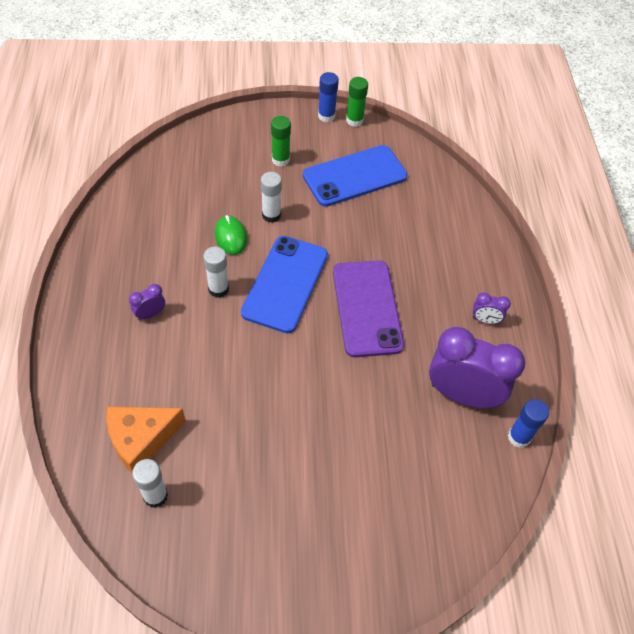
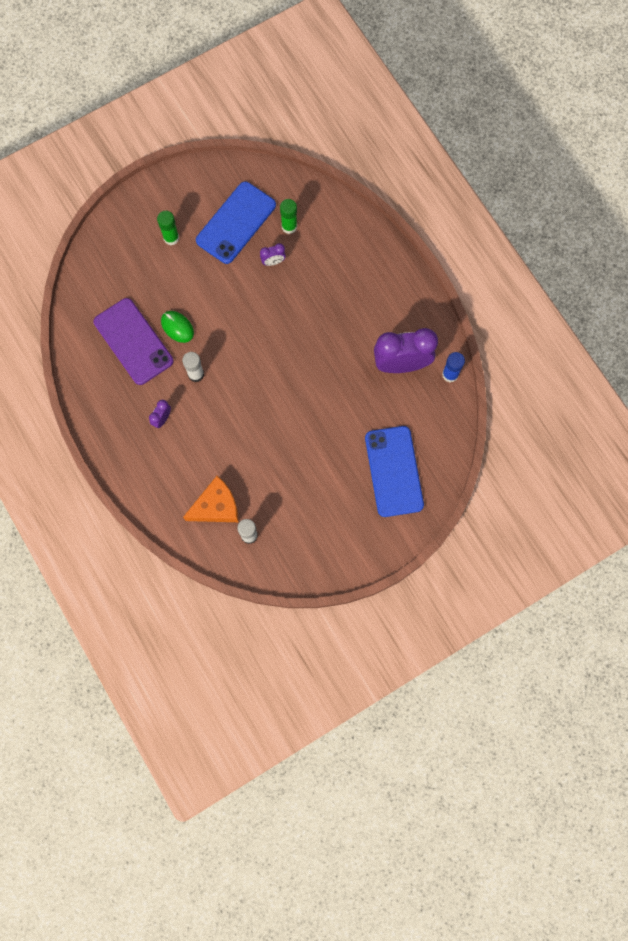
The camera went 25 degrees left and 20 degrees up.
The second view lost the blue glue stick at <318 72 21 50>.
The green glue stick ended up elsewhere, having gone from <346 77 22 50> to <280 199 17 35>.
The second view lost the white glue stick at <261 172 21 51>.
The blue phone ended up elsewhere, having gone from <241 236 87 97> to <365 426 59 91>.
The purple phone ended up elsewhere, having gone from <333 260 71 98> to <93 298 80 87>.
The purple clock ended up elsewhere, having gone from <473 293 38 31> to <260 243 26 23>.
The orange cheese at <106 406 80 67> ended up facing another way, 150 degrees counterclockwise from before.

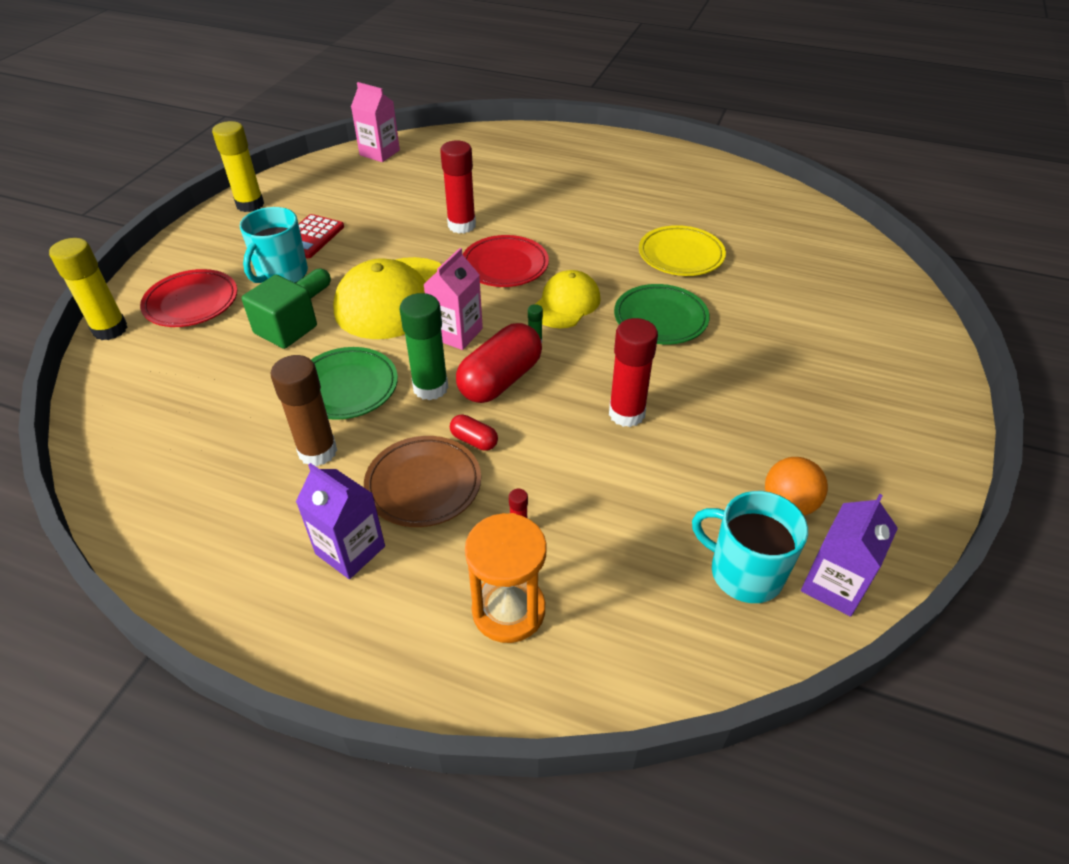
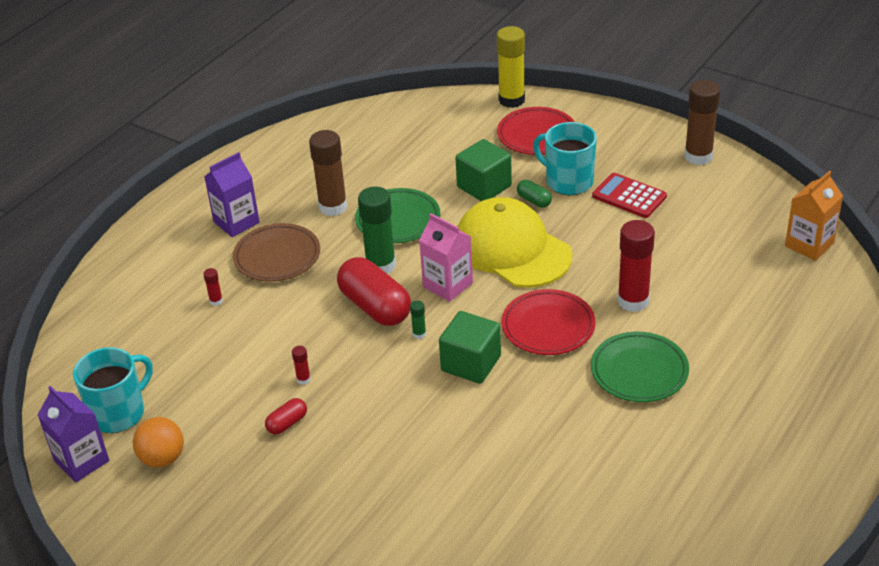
The camera went 105 degrees right and 5 degrees down.
What was the pink carton at <351 82 49 80> turned into the orange carton at <785 171 58 90>.
What was the yellow glue stick at <212 121 52 91> turned into the brown glue stick at <684 80 36 85>.
The second view lost the yellow plate at <639 225 87 51>.
Where the yellow cap stood at <536 270 65 58>, the green cube came to stand at <439 311 62 73>.
The green plate ended up elsewhere, having gone from <614 284 96 60> to <591 332 98 70>.
The size of the red glue stick at <609 318 49 109> changed by a factor of 0.43.
The red capsule ended up elsewhere, having gone from <450 415 48 36> to <265 398 42 37>.
The second view lost the orange hourglass at <465 513 82 130>.

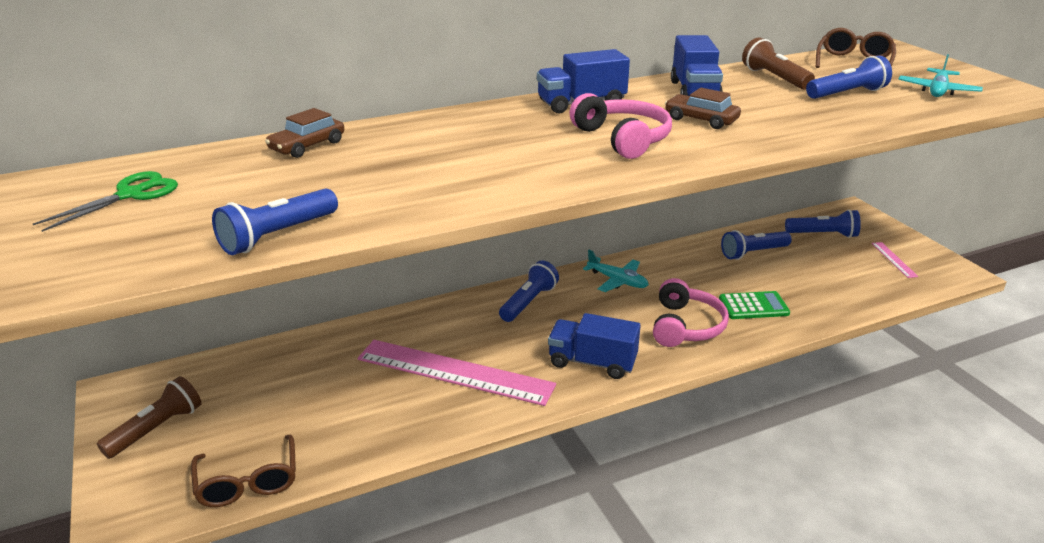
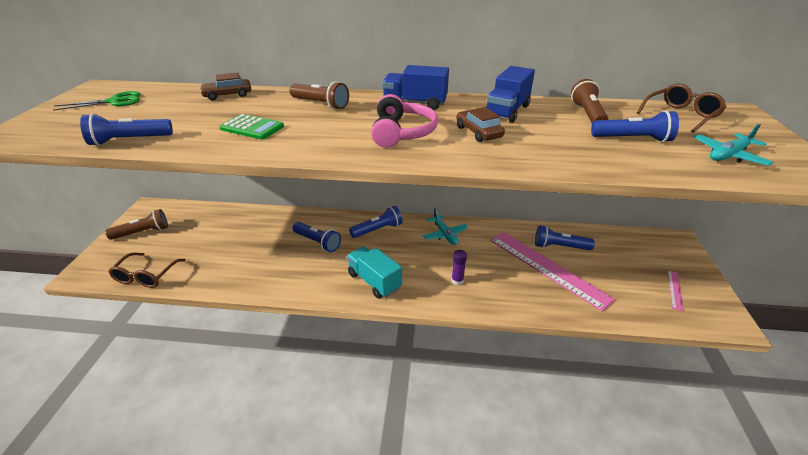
The camera went 30 degrees right and 5 degrees up.
The blue flashlight ended up elsewhere, having gone from <785 209 76 29> to <292 222 49 30>.
Where the pink headphones stood at <653 278 76 69>, the purple glue stick came to stand at <451 250 16 35>.
The green calculator ended up elsewhere, having gone from <719 291 71 28> to <219 114 65 25>.
What was the blue truck at <548 313 93 66> turned into the turquoise truck at <347 246 55 53>.
The pink ruler ended up elsewhere, having gone from <357 340 199 66> to <491 232 125 80>.
The second view gained the brown flashlight at <289 81 60 29>.

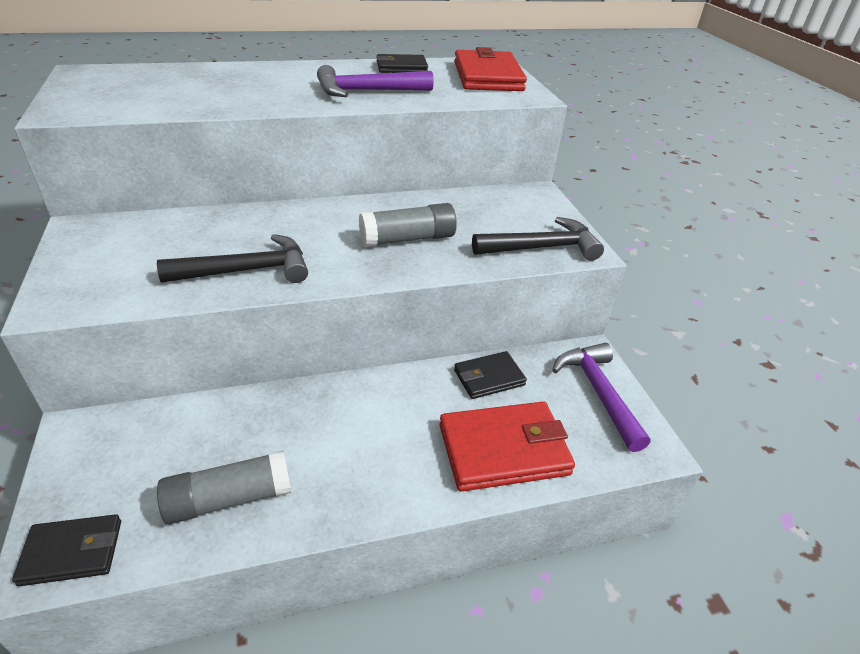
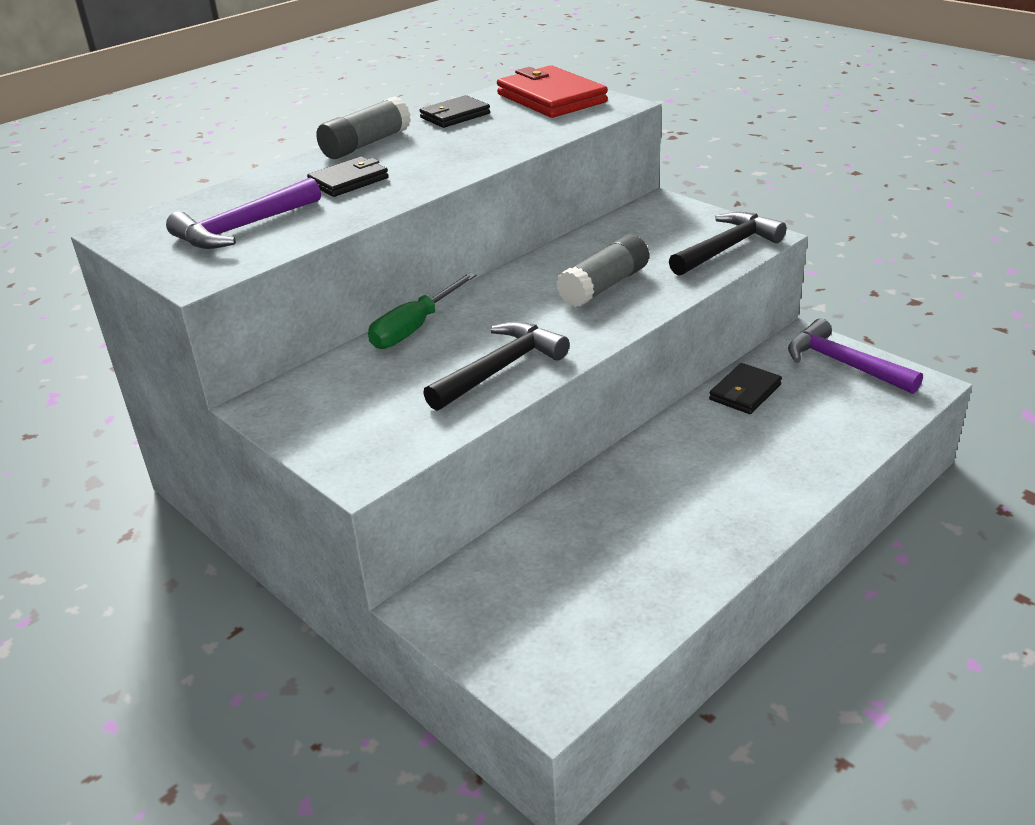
The camera went 25 degrees left and 5 degrees down.
The purple hammer ended up elsewhere, having gone from <317 65 117 32> to <166 177 155 72>.
The second view lost the red wallet at <439 402 136 90>.
The grey glue stick ended up elsewhere, having gone from <157 450 134 74> to <316 96 95 63>.
The black wallet ended up elsewhere, having gone from <12 514 109 72> to <307 156 82 41>.
The second view gained the green screwdriver at <368 273 108 76>.

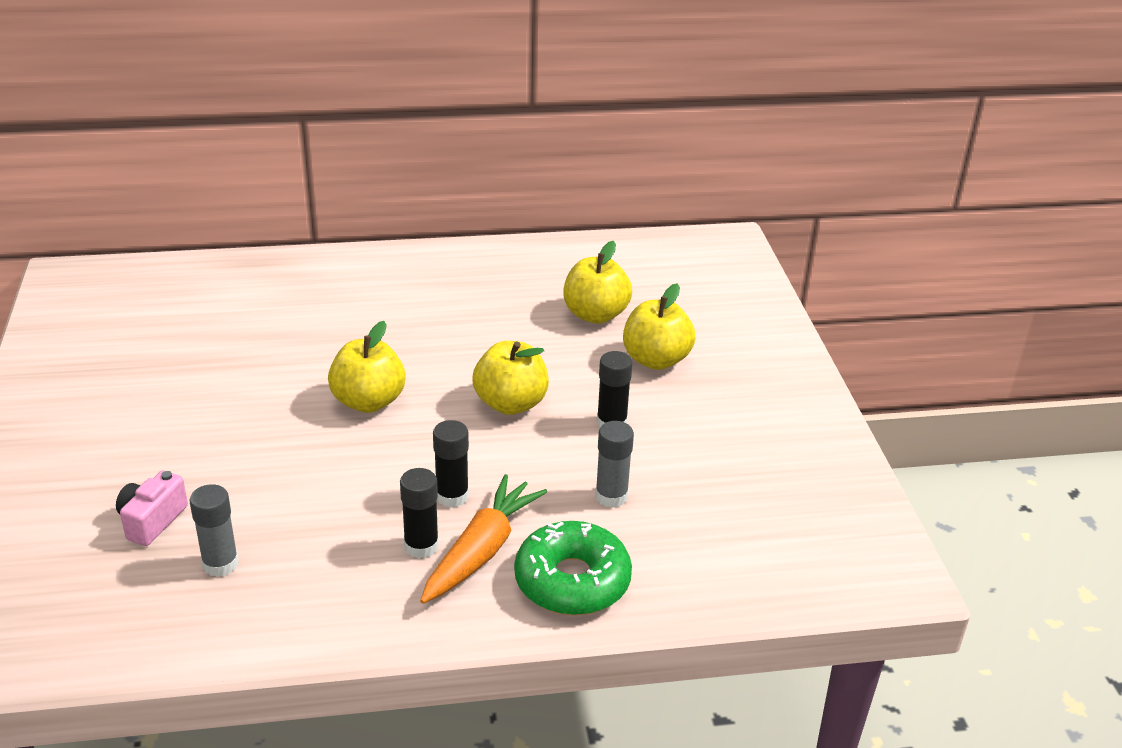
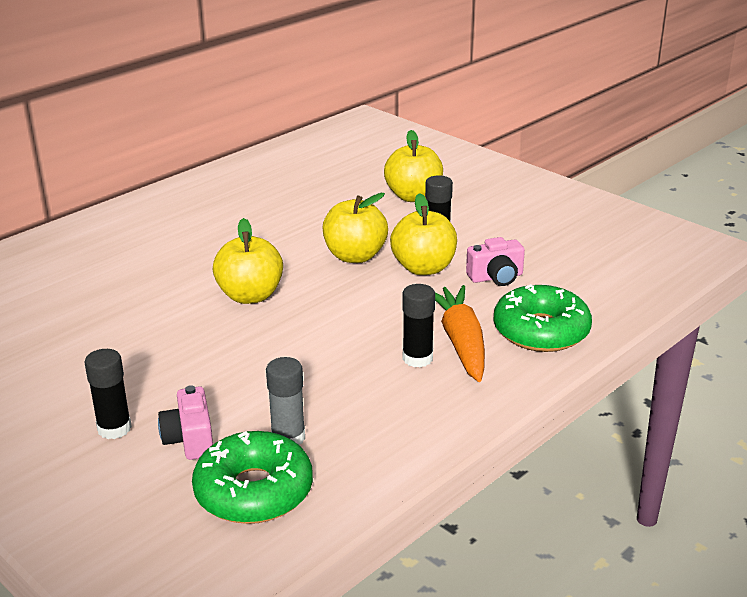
The camera went 35 degrees left and 5 degrees down.
The yellow apple ended up elsewhere, having gone from <563 241 69 83> to <390 193 67 82>.
The black glue stick ended up elsewhere, having gone from <433 420 36 88> to <84 349 48 90>.
Where the grey glue stick stood at <595 421 39 87>, the pink camera came to stand at <466 237 59 49>.
The second view gained the green donut at <192 431 121 93>.

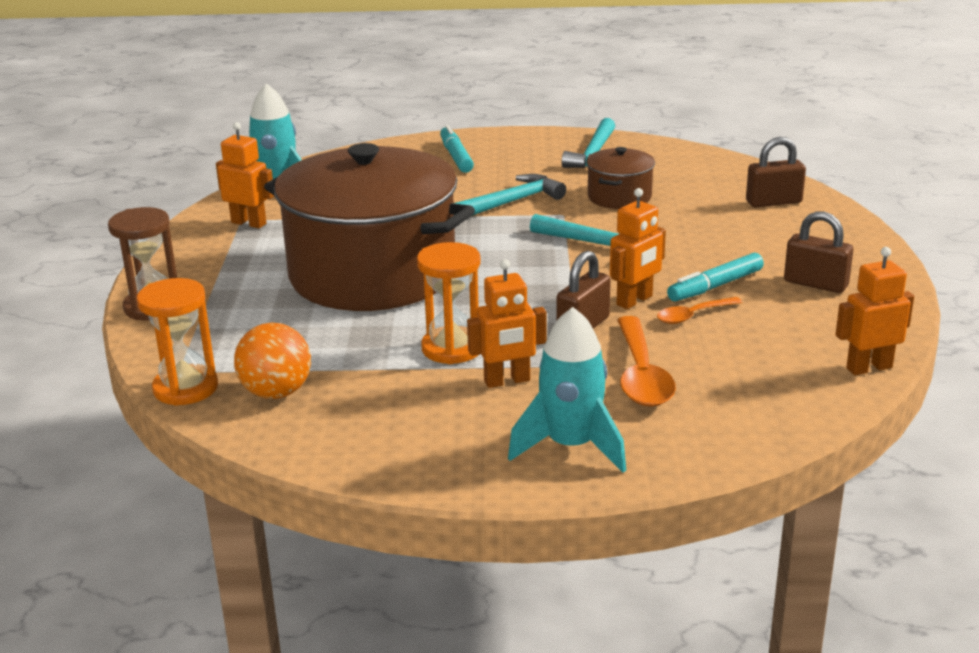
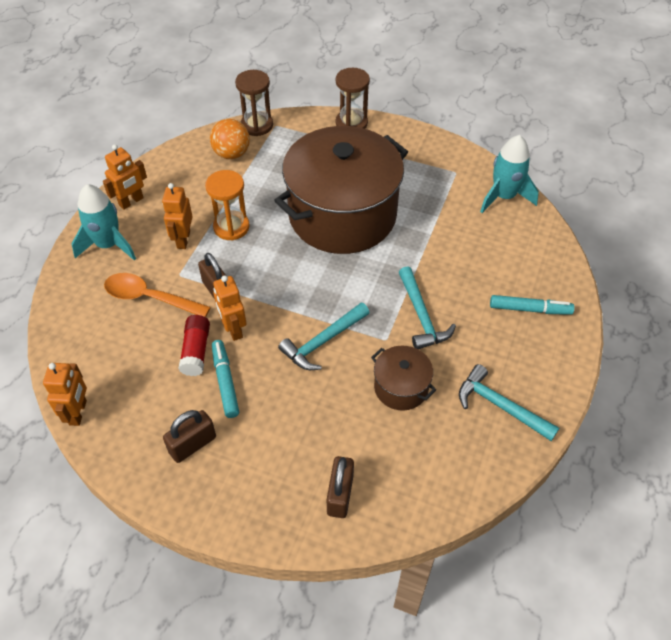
The camera went 110 degrees right and 25 degrees up.
The orange robot ended up elsewhere, having gone from <216 122 58 106> to <103 144 44 66>.
What was the orange hourglass at <137 278 81 128> turned into the brown hourglass at <235 70 38 66>.
Where the orange spoon stood at <657 297 86 27>, the red glue stick came to stand at <178 315 32 61>.

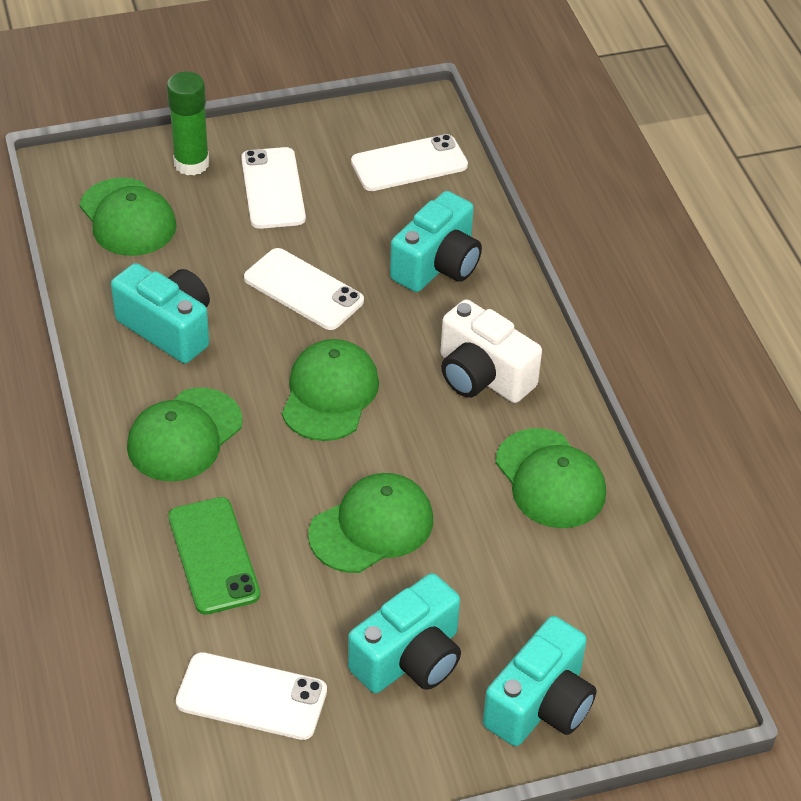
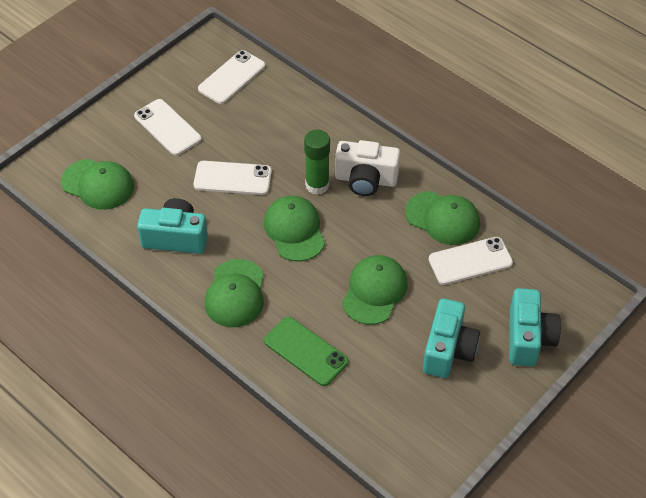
The camera went 30 degrees left and 5 degrees up.
The green glue stick ended up elsewhere, having gone from <167 71 42 104> to <304 130 26 65>.
The second view lost the turquoise camera at <390 191 92 101>.
The white phone ended up elsewhere, having gone from <176 652 151 88> to <429 237 84 48>.

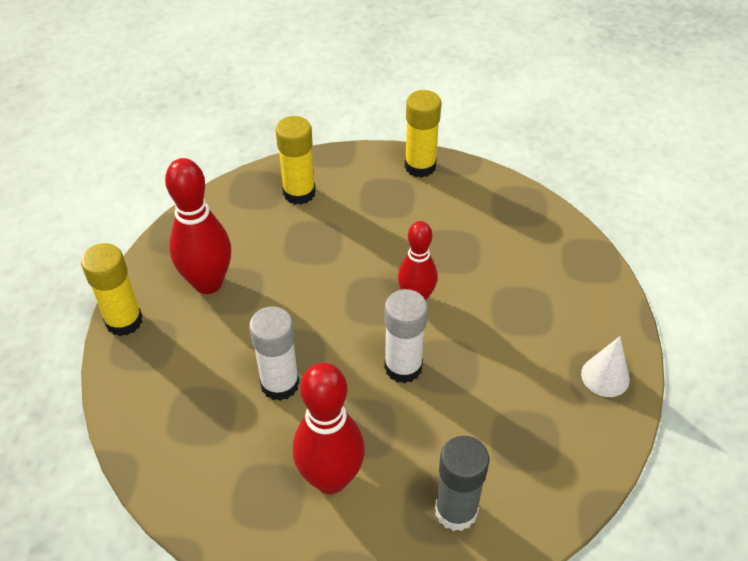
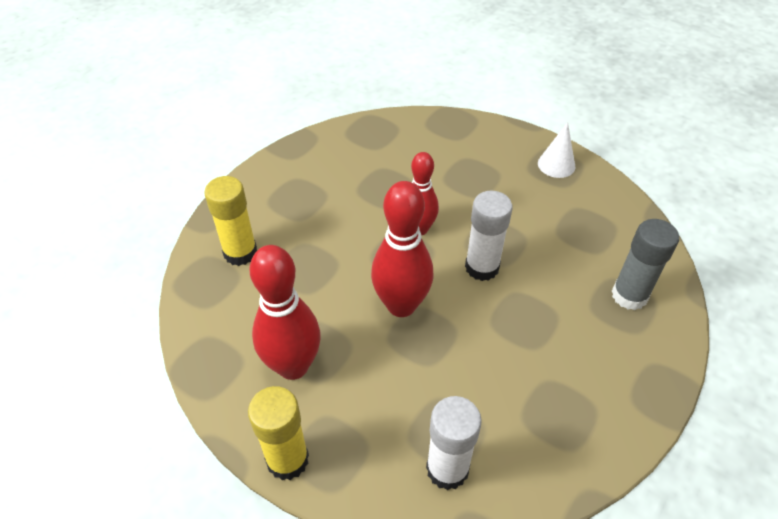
The camera went 60 degrees left and 0 degrees up.
The second view lost the yellow glue stick at <405 90 36 88>.
The white glue stick ended up elsewhere, having gone from <249 306 50 95> to <426 396 56 94>.
The red bowling pin ended up elsewhere, having gone from <293 362 72 132> to <371 181 62 136>.

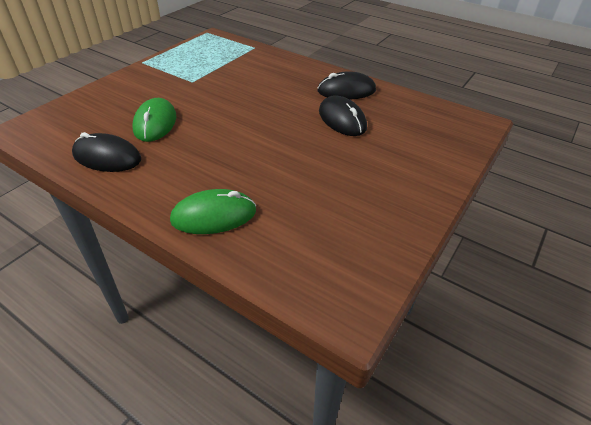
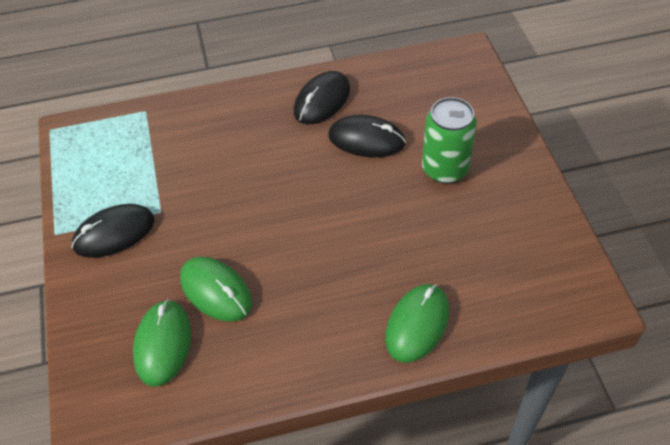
The camera went 45 degrees left and 10 degrees up.
The black mouse ended up elsewhere, having gone from <72 132 69 40> to <71 204 84 54>.
The second view gained the green can at <422 97 55 86>.
The second view gained the green mouse at <133 299 58 88>.

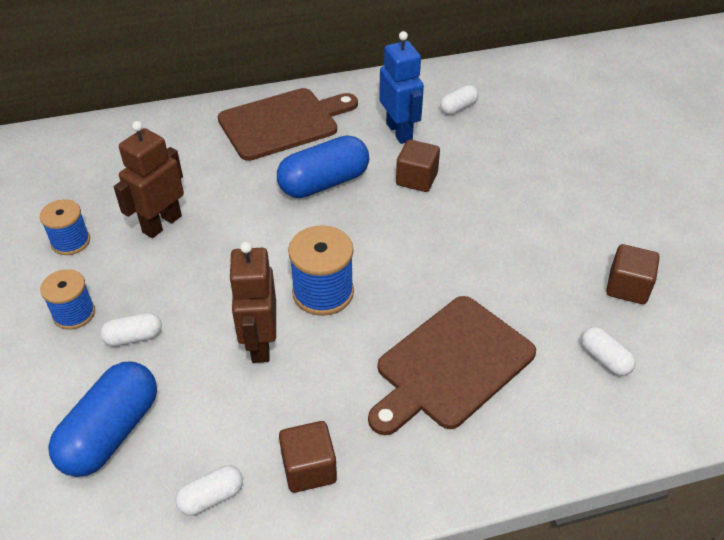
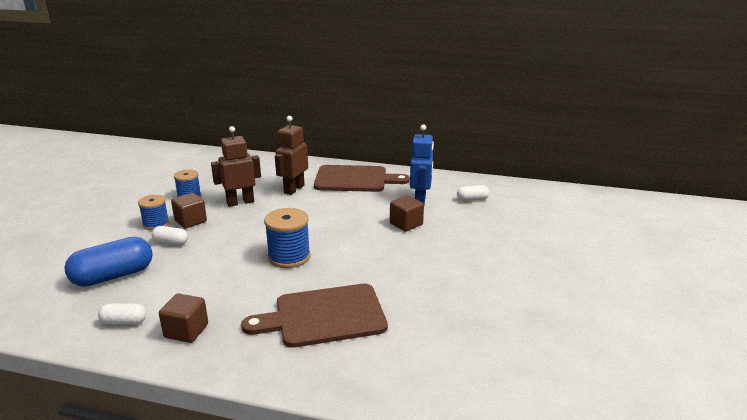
The camera went 30 degrees right and 20 degrees down.
The second view lost the blue capsule at <277 135 92 63>.
The brown robot ended up elsewhere, having gone from <228 242 48 121> to <275 116 33 79>.
The brown cube ended up elsewhere, having gone from <606 244 54 60> to <171 193 36 35>.
The second view lost the white capsule at <581 327 55 49>.

